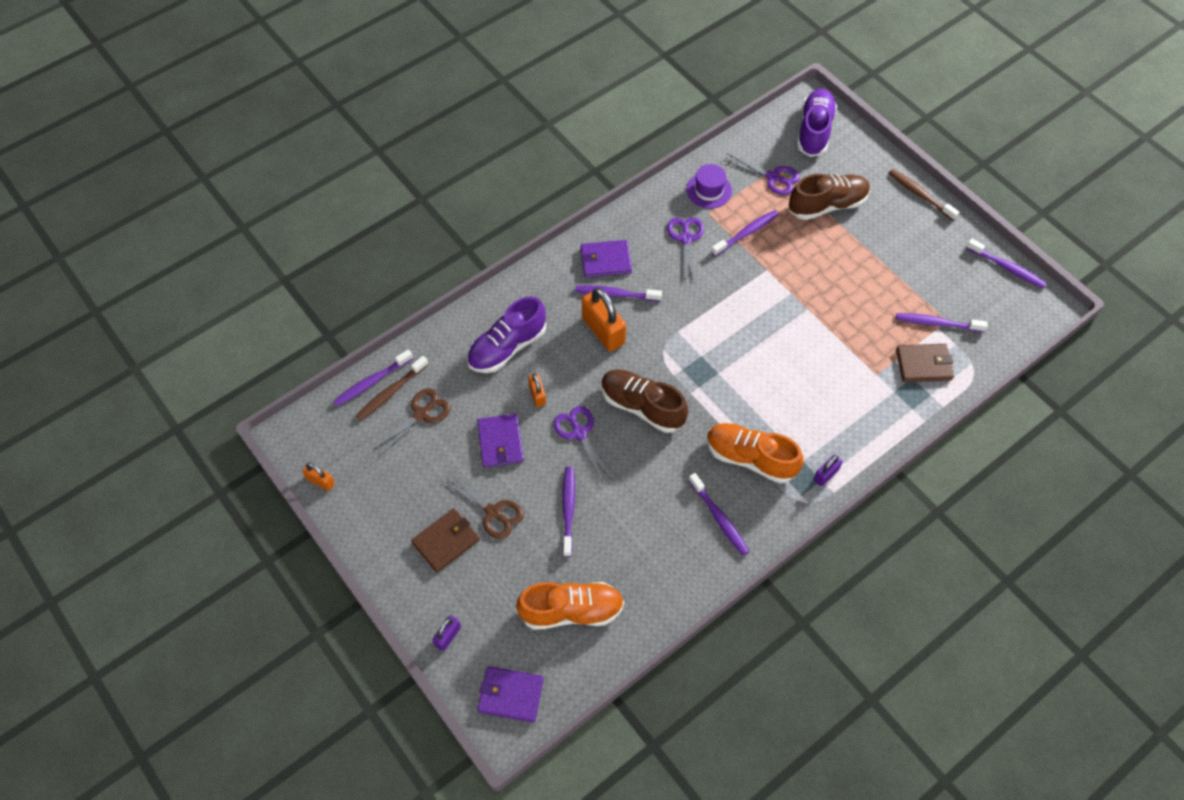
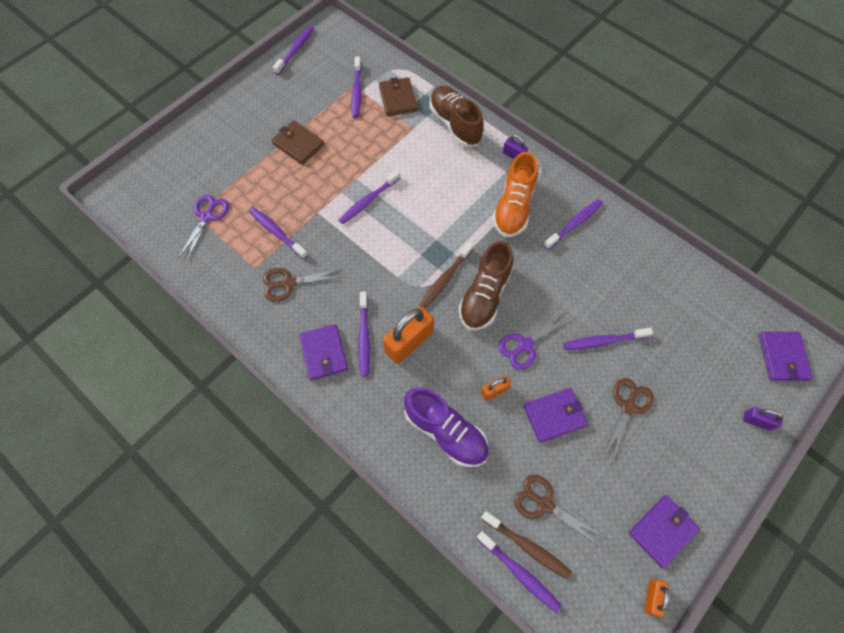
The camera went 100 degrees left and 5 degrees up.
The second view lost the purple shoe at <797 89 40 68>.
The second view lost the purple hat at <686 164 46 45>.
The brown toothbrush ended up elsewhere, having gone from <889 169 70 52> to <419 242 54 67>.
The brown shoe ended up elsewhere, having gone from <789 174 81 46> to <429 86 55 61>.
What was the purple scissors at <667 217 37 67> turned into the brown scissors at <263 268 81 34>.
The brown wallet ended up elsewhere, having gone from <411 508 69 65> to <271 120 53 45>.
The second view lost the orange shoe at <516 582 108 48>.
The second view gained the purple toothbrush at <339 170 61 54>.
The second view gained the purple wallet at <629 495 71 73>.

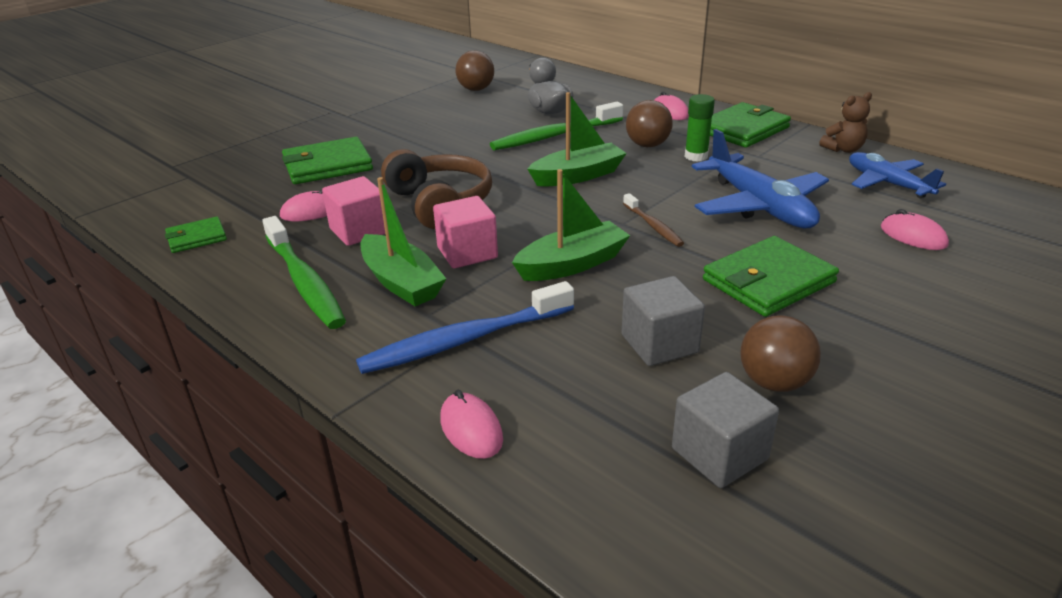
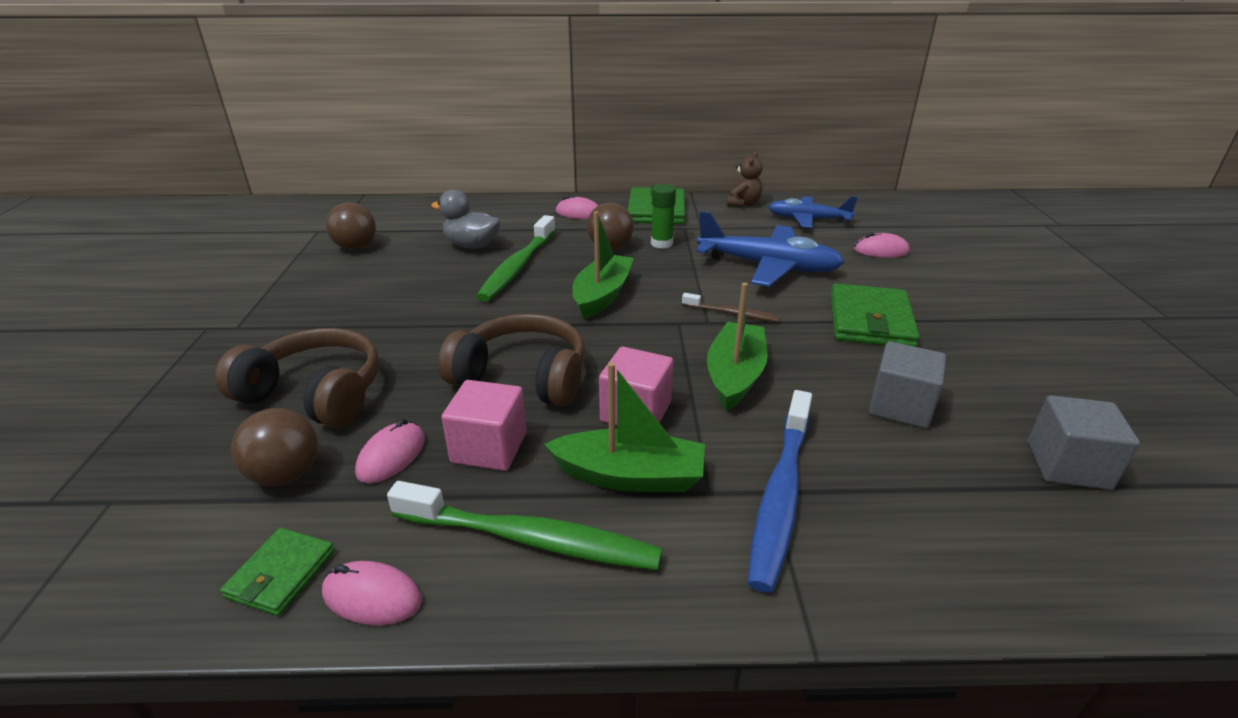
The camera went 45 degrees left and 0 degrees up.
Where the green wallet stood at <282 137 91 47>, the brown headphones came to stand at <215 328 164 100>.
The brown ball ended up elsewhere, having gone from <740 315 81 77> to <231 408 87 78>.
The pink mouse ended up elsewhere, having gone from <440 390 63 69> to <322 561 100 64>.

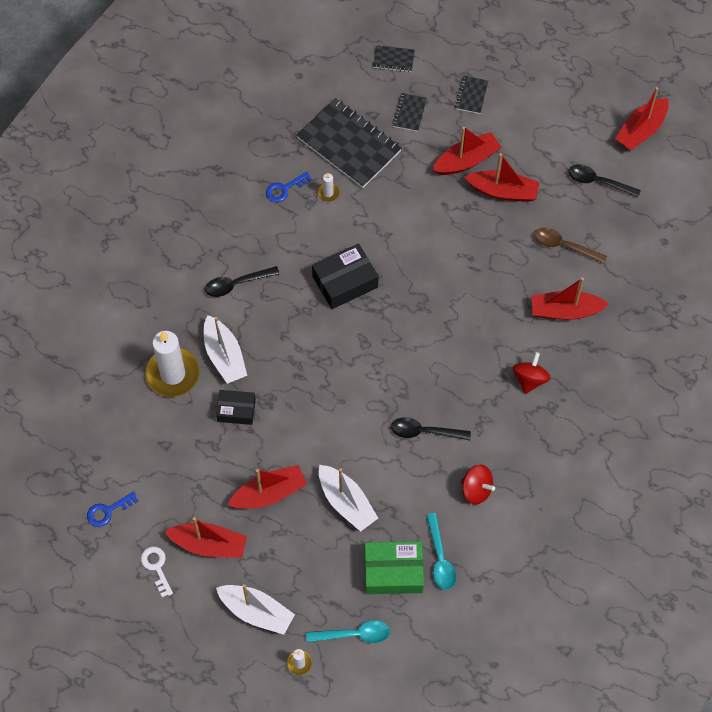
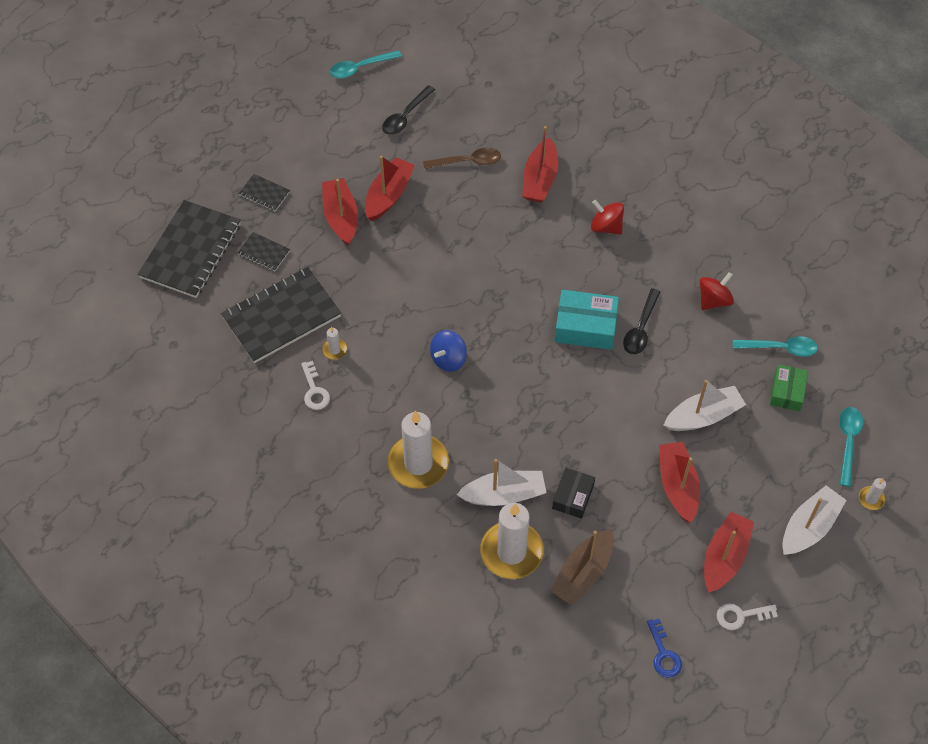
The camera went 75 degrees left and 5 degrees down.
The size of the black notebook at <373 45 42 27> changed by a factor of 2.23.
Where the red boat stood at <615 87 54 64>, the turquoise spoon came to stand at <330 50 72 28>.
What was the blue key at <266 172 46 30> turned into the white key at <301 361 29 49>.
The brown spoon at <534 227 73 37> ended up facing another way, 135 degrees counterclockwise from before.
Where the black box stood at <312 243 67 66>, the blue spinning top came to stand at <430 330 37 42>.
Where the black spoon stood at <205 266 75 31>, the white candle came to stand at <388 411 61 78>.
The size of the green box at <365 541 59 53> changed by a factor of 0.64.
The second view gained the turquoise box at <555 290 64 60>.
The second view gained the brown boat at <551 529 63 76>.

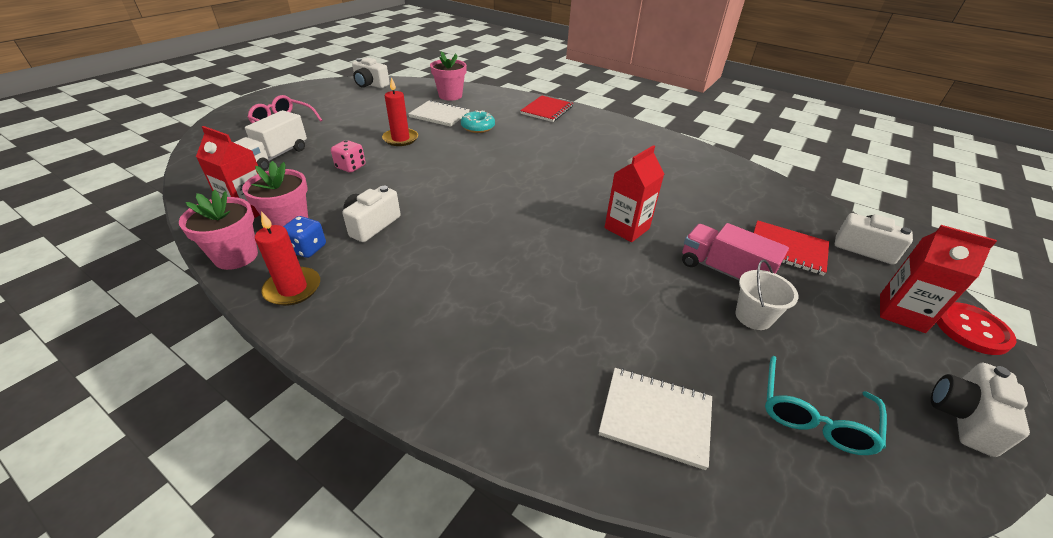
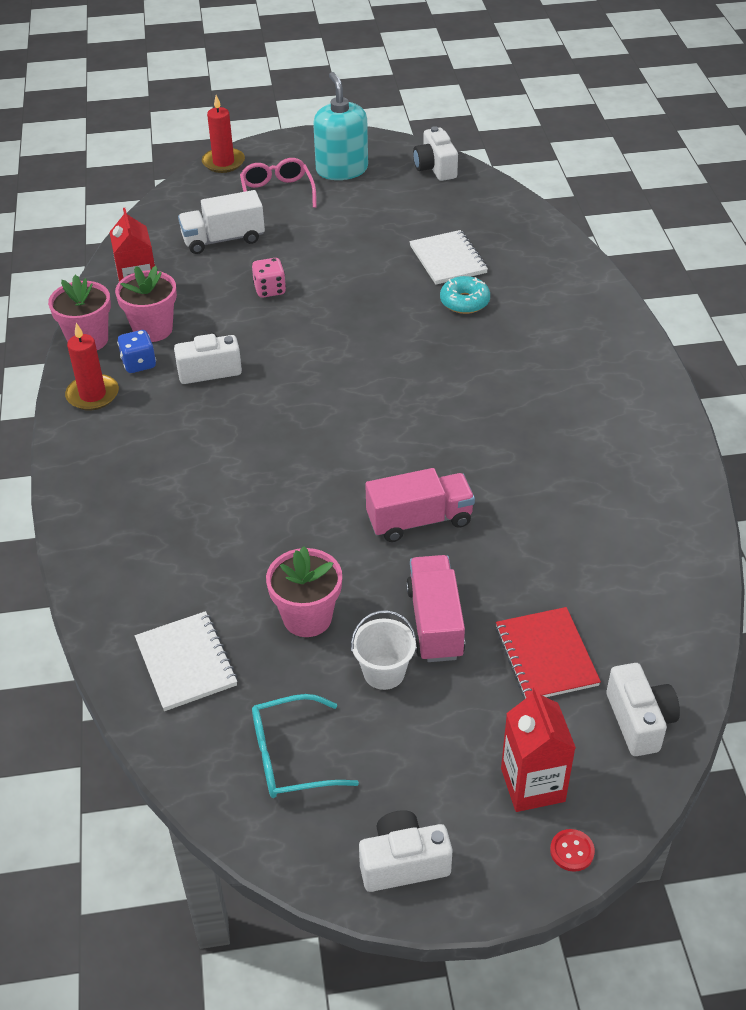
The camera went 50 degrees right and 5 degrees up.
The pink flower pot ended up elsewhere, having gone from <430 51 37 50> to <266 546 76 91>.
The red candle ended up elsewhere, having gone from <382 77 36 69> to <202 95 43 78>.
The second view lost the red notebook at <520 95 53 27>.
Where the red carton stood at <604 145 60 97>, the pink truck came to stand at <365 468 110 74>.
The size of the red button at <936 302 80 53> changed by a factor of 0.52.
The second view gained the turquoise soap dispenser at <313 72 55 108>.

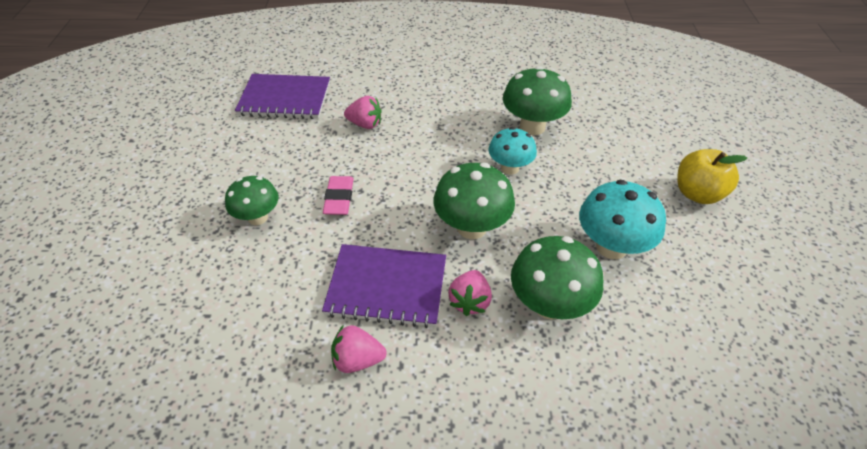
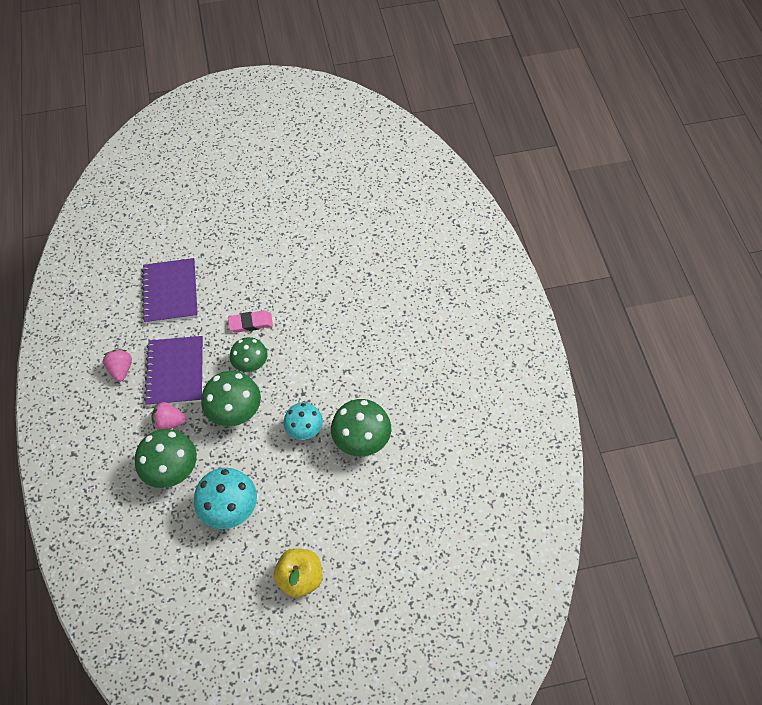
The camera went 80 degrees right and 10 degrees up.
The purple notebook ended up elsewhere, having gone from <235 74 95 45> to <141 258 57 66>.
The second view lost the pink strawberry at <344 96 38 33>.
The green mushroom ended up elsewhere, having gone from <225 176 54 49> to <230 337 38 35>.

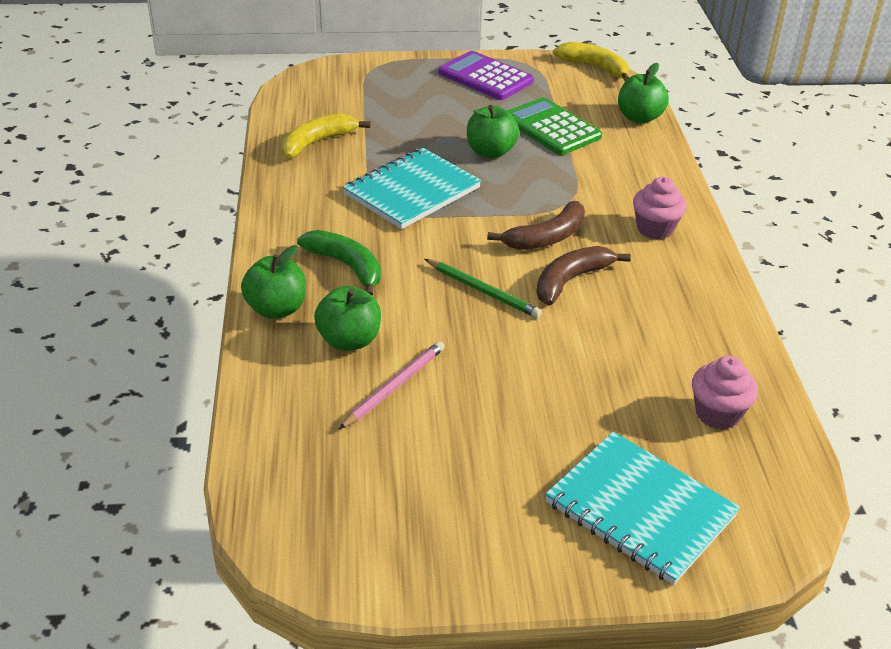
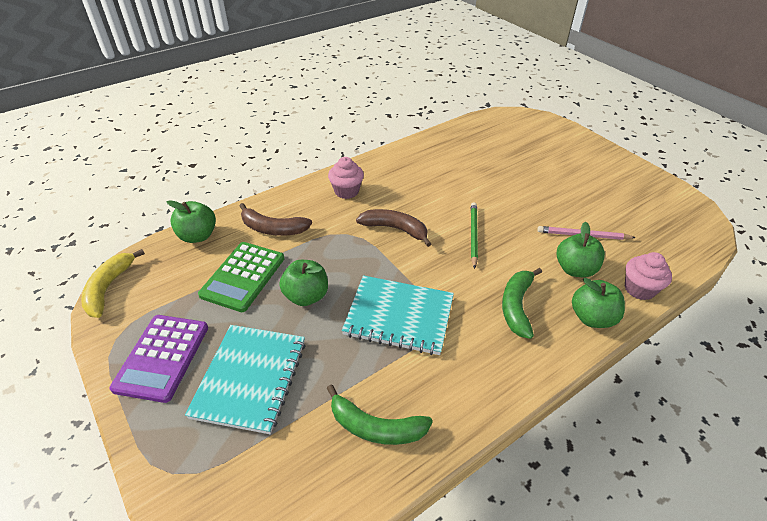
The camera went 120 degrees left and 5 degrees up.
What was the yellow banana at <282 114 88 44> turned into the green banana at <327 384 106 61>.
The brown banana ended up elsewhere, having gone from <536 246 95 59> to <240 203 72 33>.
The pink cupcake ended up elsewhere, having gone from <692 356 66 73> to <625 252 47 48>.
The turquoise notebook ended up elsewhere, having gone from <545 431 195 154> to <185 325 120 109>.

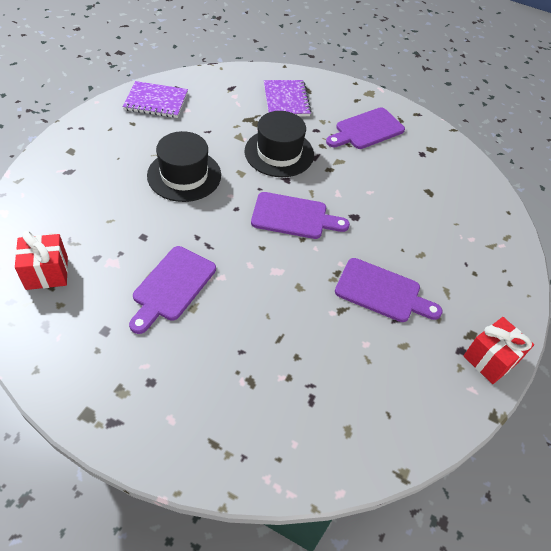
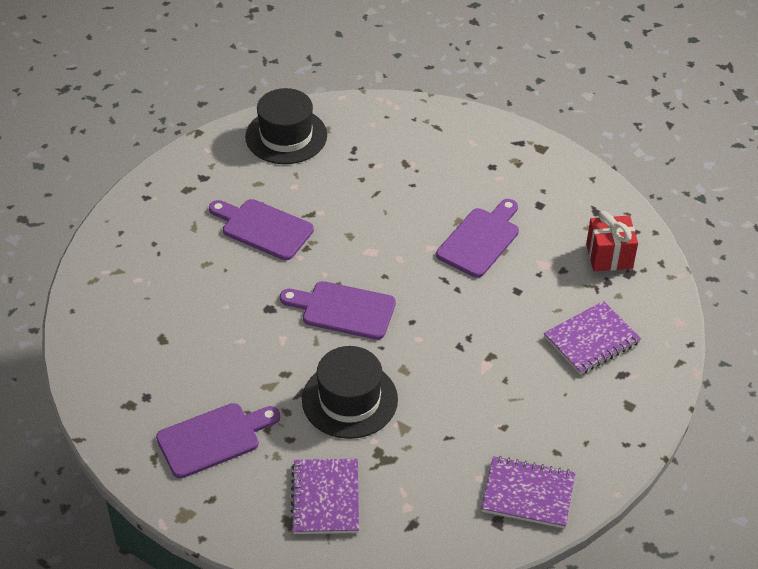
The camera went 170 degrees left and 5 degrees down.
The black hat ended up elsewhere, having gone from <147 131 74 71> to <245 88 82 76>.
The second view lost the red gift at <463 317 71 67>.
The second view gained the purple notebook at <544 301 97 74>.

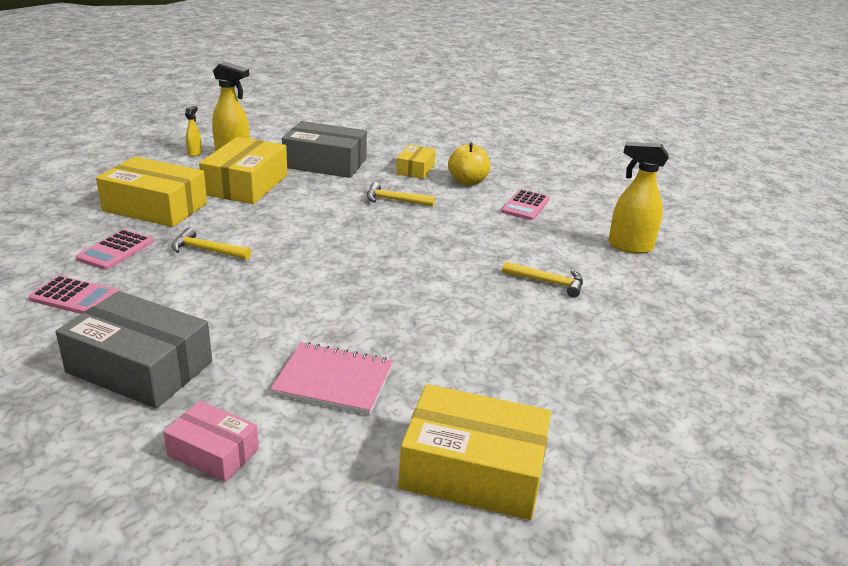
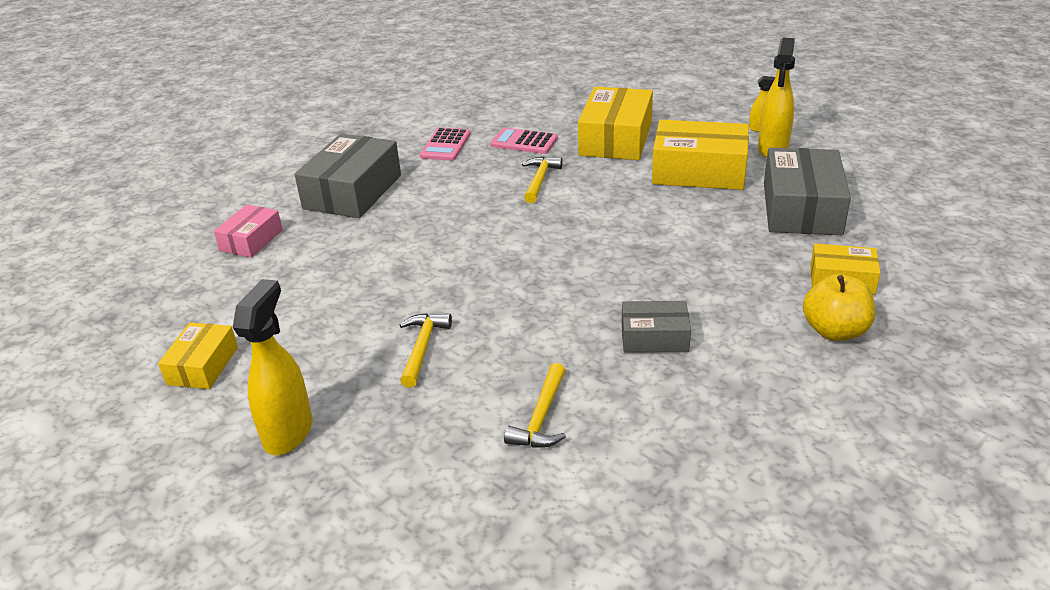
The camera went 90 degrees right and 5 degrees up.
The yellow spray bottle ended up elsewhere, having gone from <608 142 61 112> to <233 279 79 176>.
The yellow hammer ended up elsewhere, having gone from <367 182 68 24> to <399 313 53 75>.
The second view lost the pink calculator at <501 189 49 31>.
The second view lost the pink notebook at <270 342 123 73>.
The size of the yellow box at <398 384 153 136> changed by a factor of 0.56.
The second view gained the grey box at <622 301 69 52>.

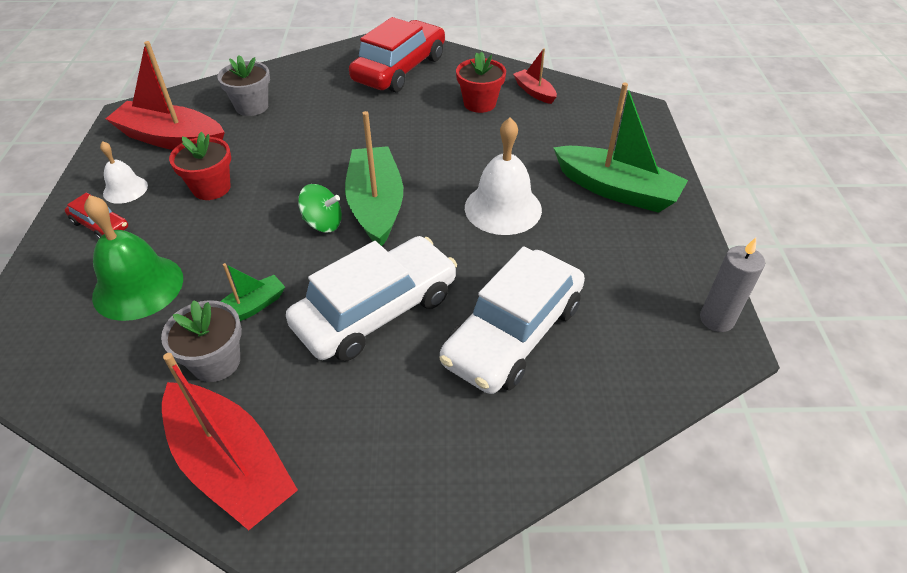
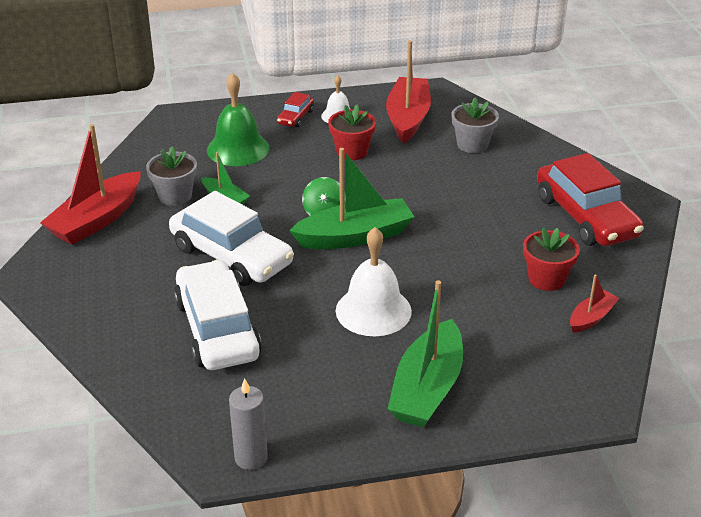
The camera went 80 degrees right and 10 degrees down.
The red car at <349 17 96 75> ended up facing another way, 45 degrees clockwise from before.
The white car at <439 246 146 148> ended up facing another way, 45 degrees clockwise from before.

